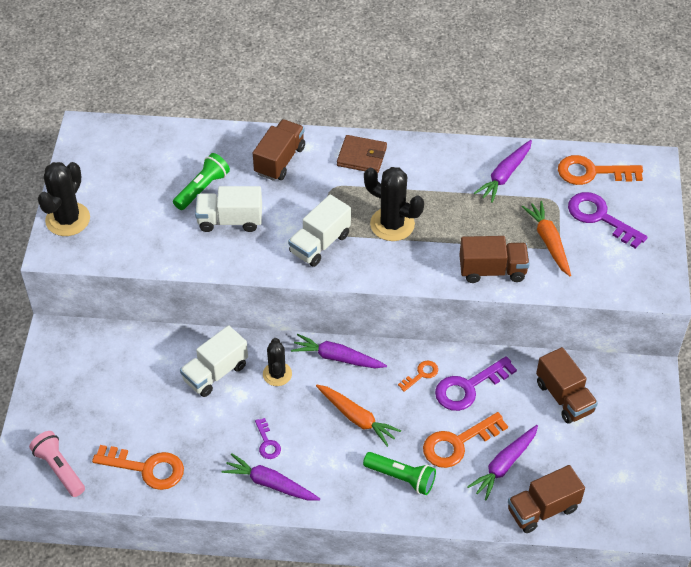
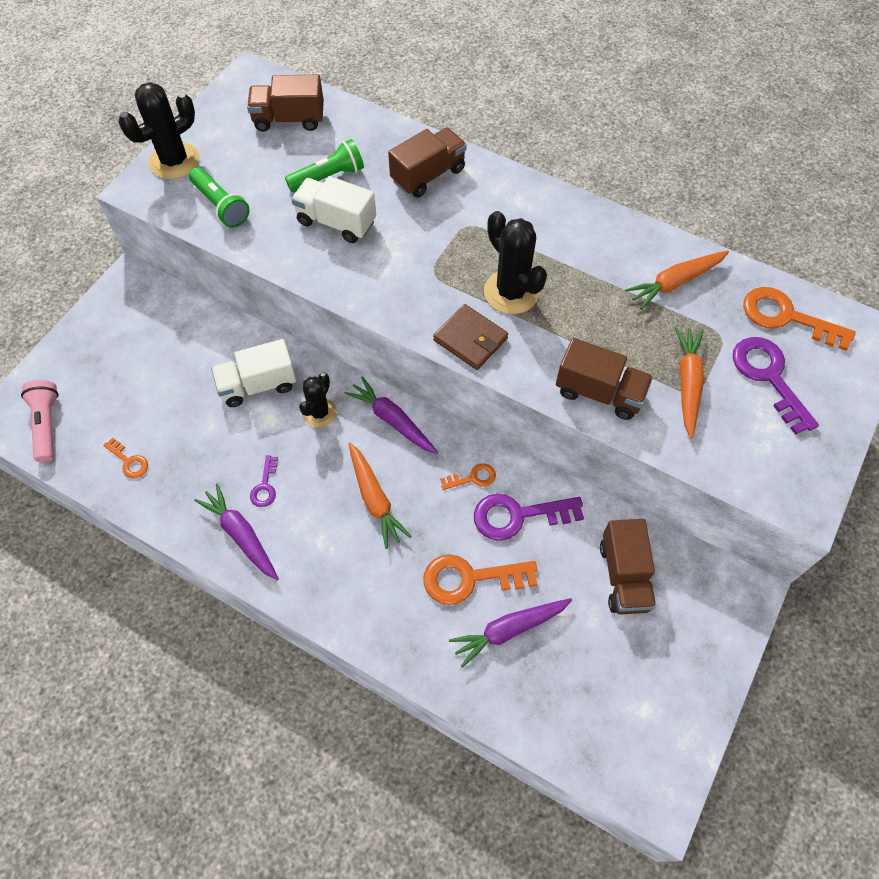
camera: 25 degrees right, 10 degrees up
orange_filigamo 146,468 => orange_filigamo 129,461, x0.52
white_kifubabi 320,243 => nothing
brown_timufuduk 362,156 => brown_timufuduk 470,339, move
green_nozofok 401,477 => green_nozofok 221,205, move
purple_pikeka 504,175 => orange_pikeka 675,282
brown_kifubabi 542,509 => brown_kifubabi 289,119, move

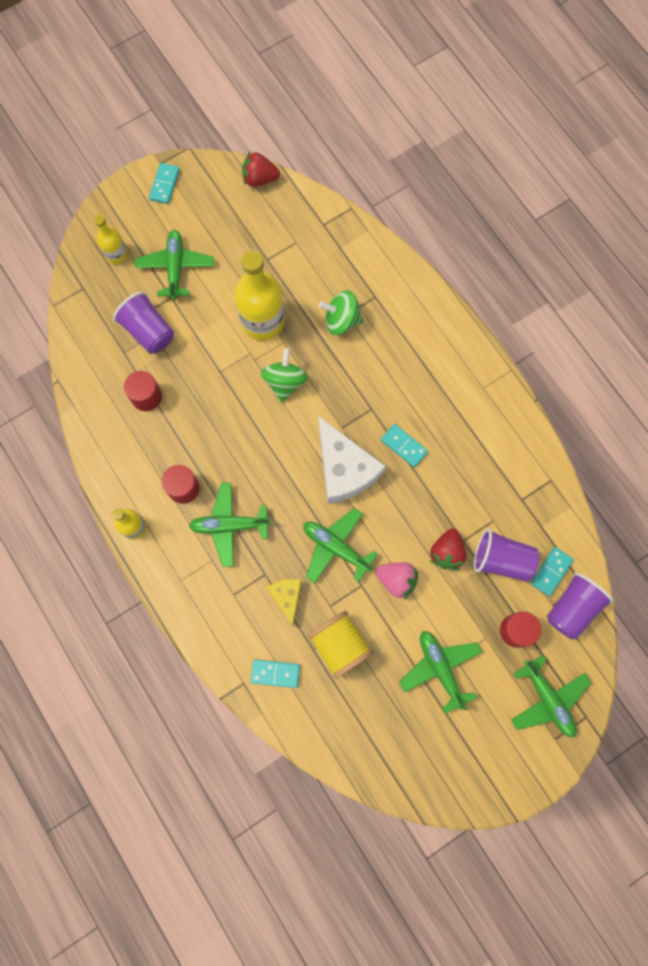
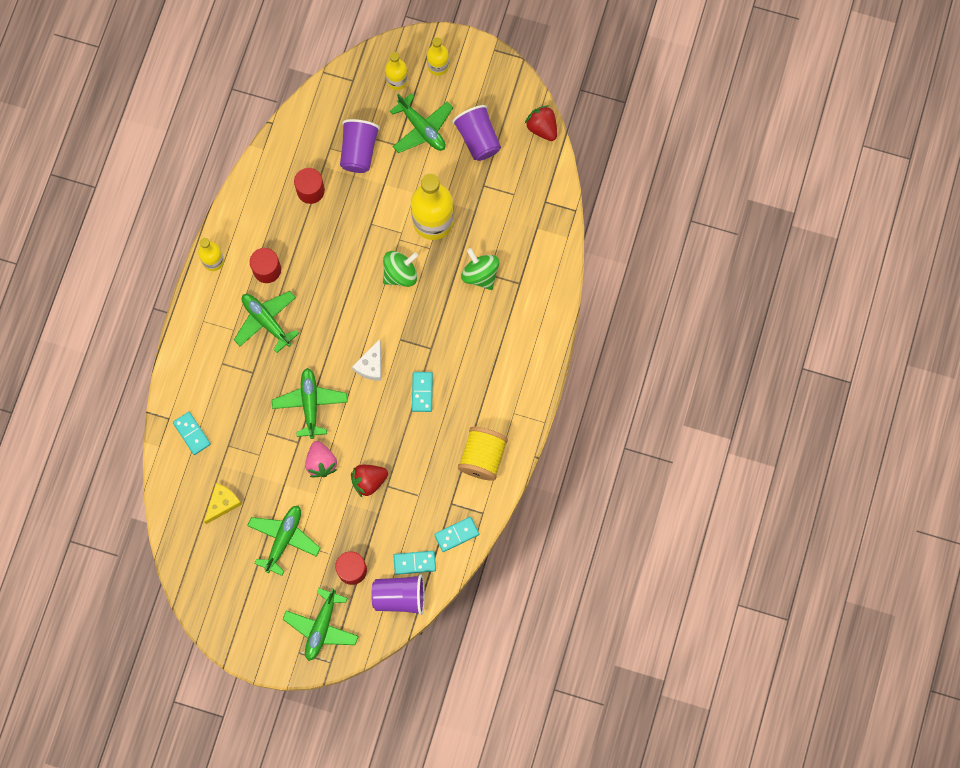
camera: 50 degrees right, 0 degrees up
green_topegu 175,267 => green_topegu 422,129, 90 degrees clockwise
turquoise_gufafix 165,185 => turquoise_gufafix 456,534, move
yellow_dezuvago 287,597 => yellow_dezuvago 222,503, move
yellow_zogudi 340,645 => yellow_zogudi 482,457, move
white_dezuvago 344,469 => white_dezuvago 371,365, x0.53
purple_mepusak 501,560 => purple_mepusak 478,139, move
nothing => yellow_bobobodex 438,66

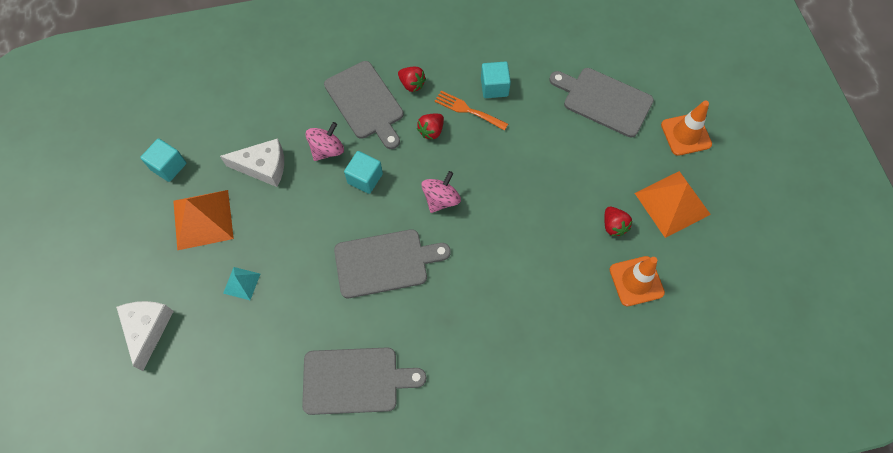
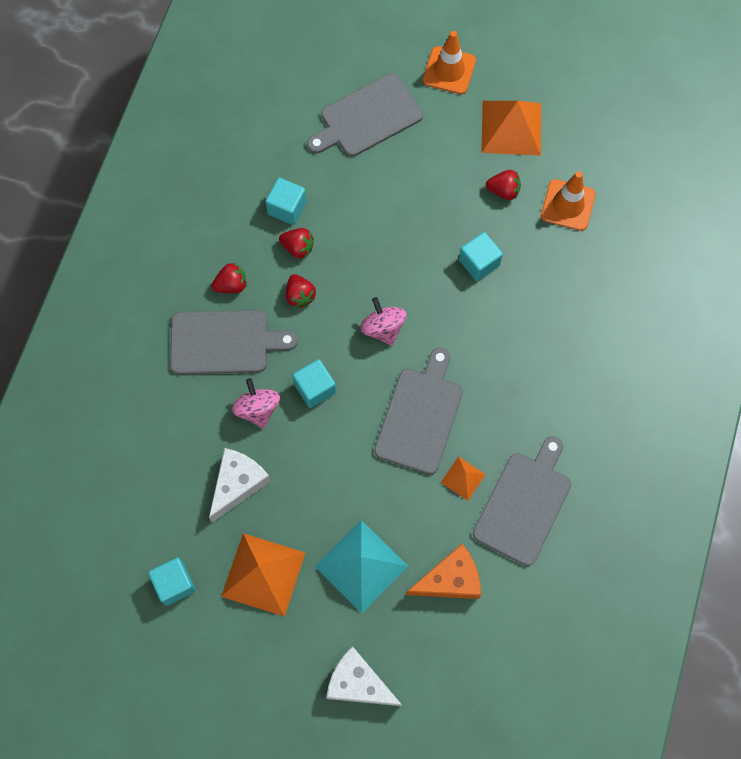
camera: 60 degrees left, 5 degrees up
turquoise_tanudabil 241,283 => turquoise_tanudabil 361,566, x1.98
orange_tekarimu 468,110 => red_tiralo 298,247
nothing => orange_dezuvago 450,579
nothing => orange_tanudabil 463,478
nothing => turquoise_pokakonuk 479,262

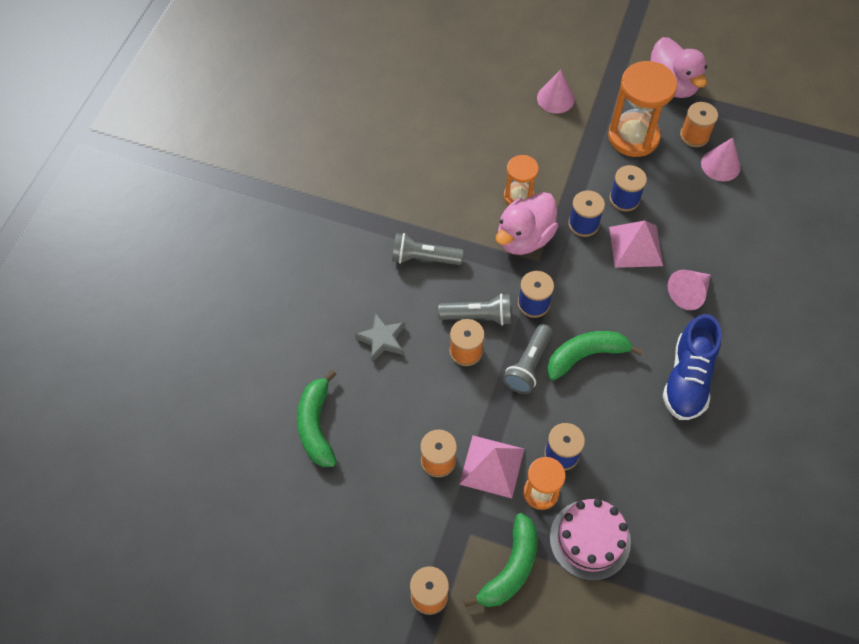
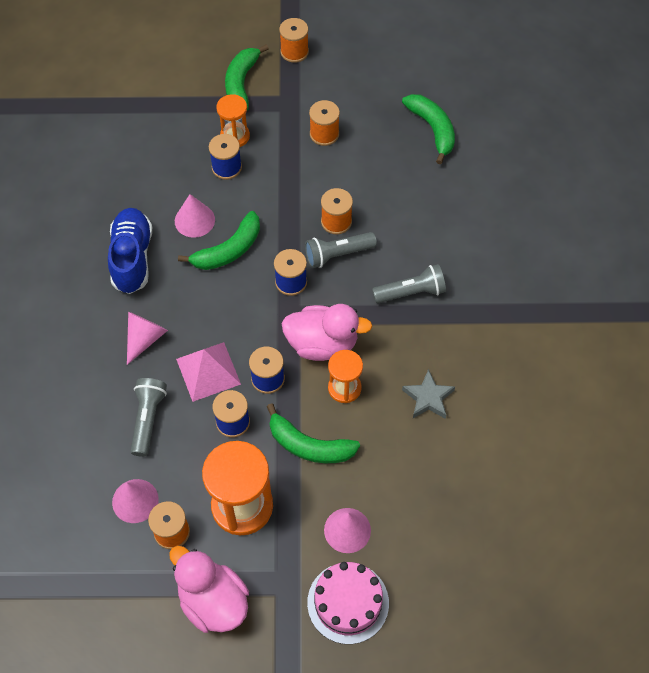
camera: 160 degrees right, 0 degrees up
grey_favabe 382,339 => grey_favabe 428,398, move
pink_tanudabil 491,466 => nothing
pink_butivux 524,238 => pink_butivux 322,344, 75 degrees clockwise
grey_nozofok 528,365 => grey_nozofok 148,419, move
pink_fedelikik 590,539 => pink_fedelikik 348,602, move
nothing => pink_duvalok 194,220
nothing => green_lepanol 309,445

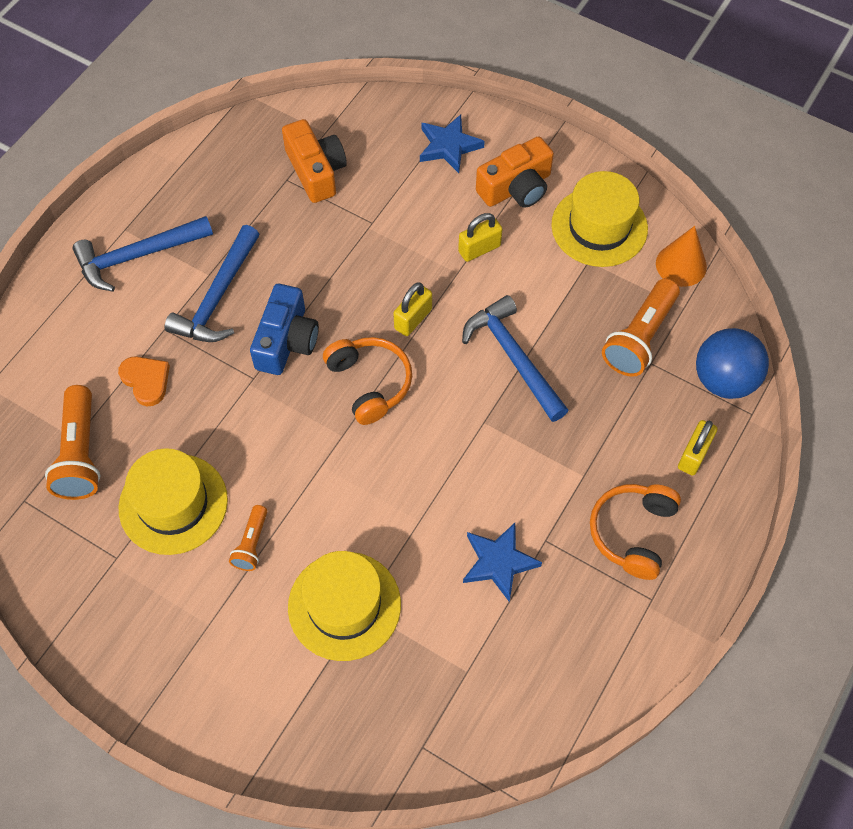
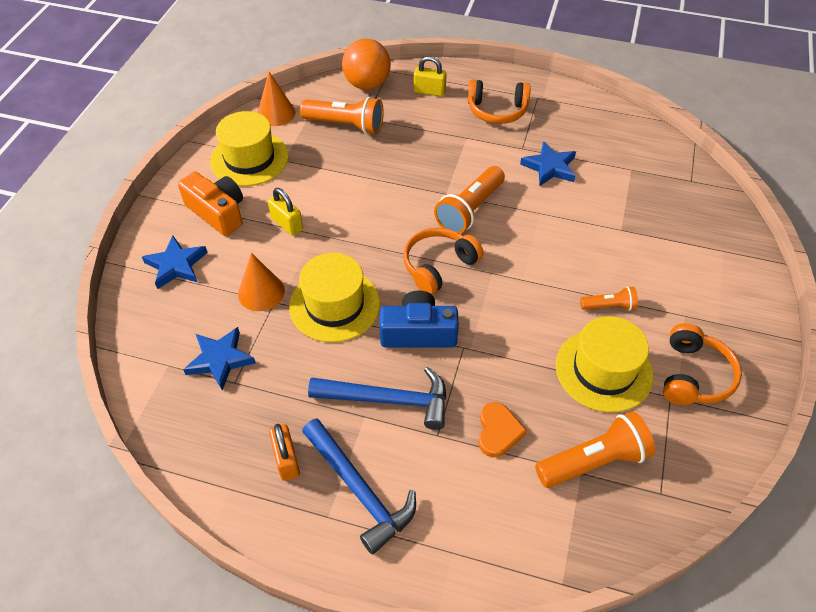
camera: 105 degrees left, 10 degrees down
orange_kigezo 146,380 => orange_kigezo 498,431, 150 degrees clockwise
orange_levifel 316,171 => blue_favabe 220,359
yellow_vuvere 344,605 => yellow_vuvere 334,305, move
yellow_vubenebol 413,319 => nothing
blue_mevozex 513,357 => nothing
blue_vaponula 724,380 => orange_vaponula 367,84
nothing => orange_duvalok 261,292
nothing => orange_vubenebol 286,460
nothing => orange_nozofok 469,210
nothing => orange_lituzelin 694,375

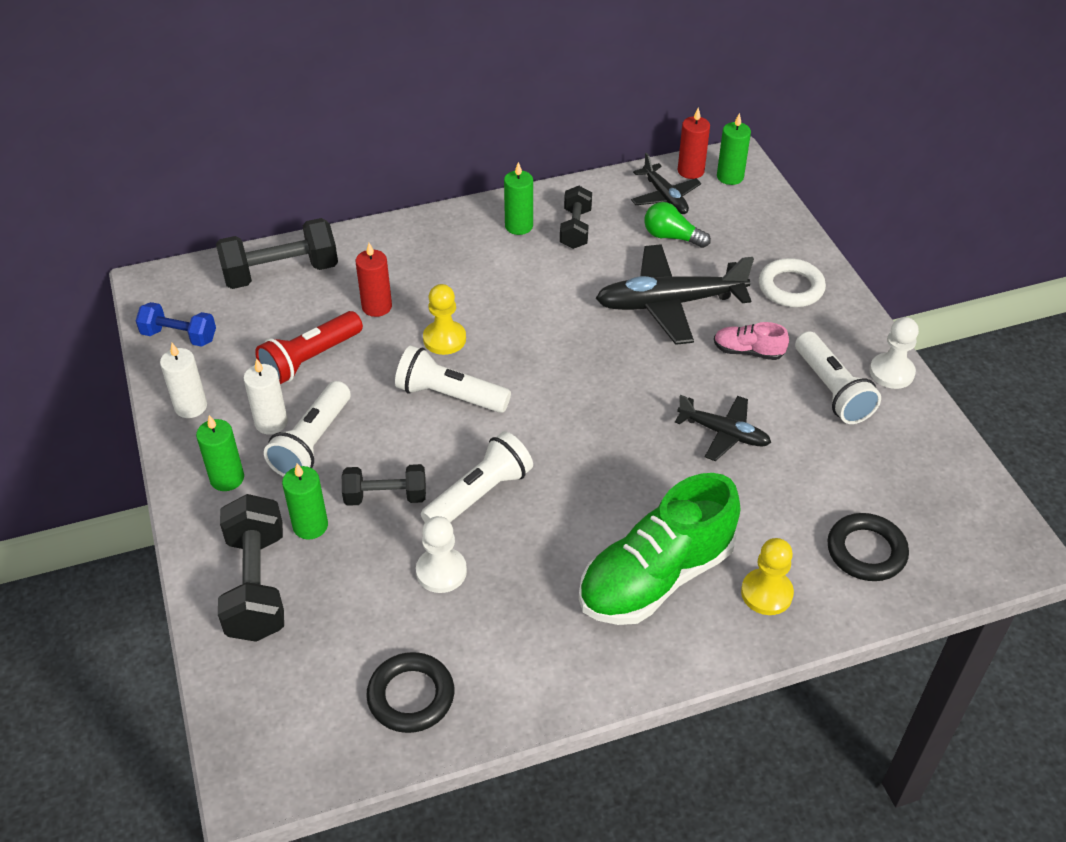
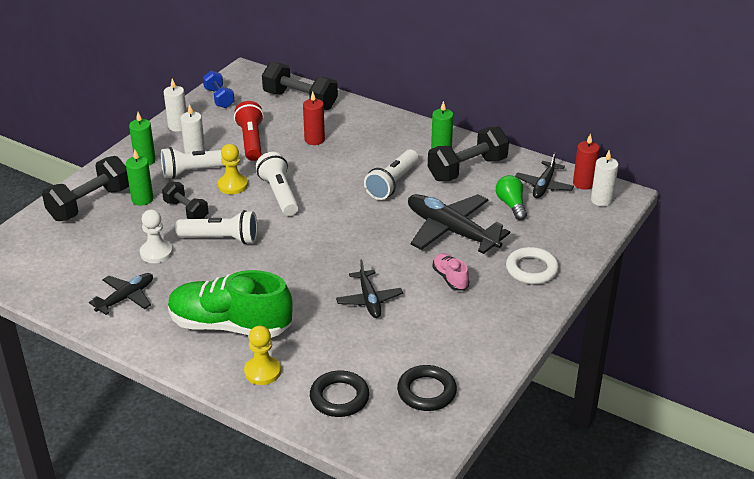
camera: 50 degrees right, 10 degrees down
red_nozofok 310,359 => red_nozofok 251,141, 75 degrees clockwise
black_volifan 411,696 => black_volifan 426,392, move
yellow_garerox 444,339 => yellow_garerox 233,185, move
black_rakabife 575,229 => black_rakabife 467,169, x1.62
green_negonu 730,177 => white_negonu 601,200
white_nozofok 832,390 => white_nozofok 392,184, move
white_garerox 891,372 => nothing
nothing => black_topegu 126,298

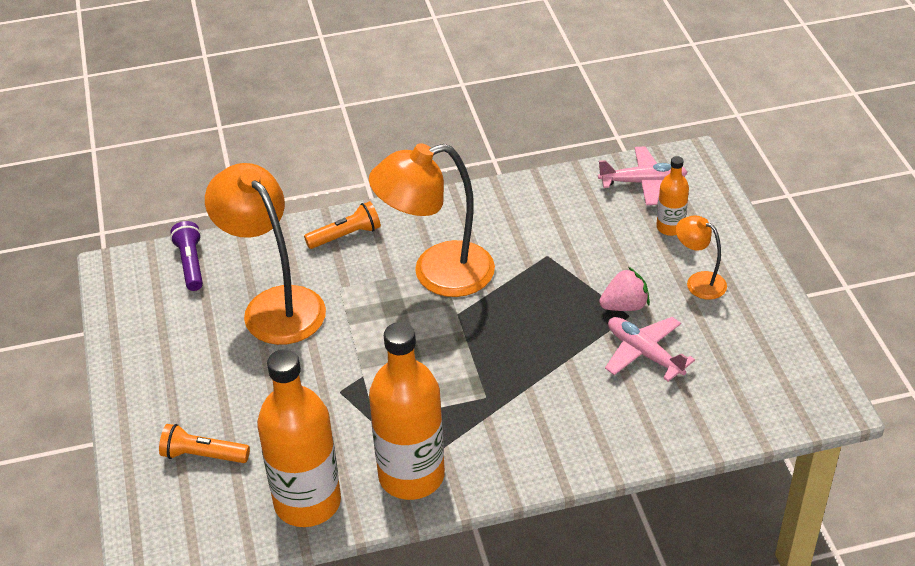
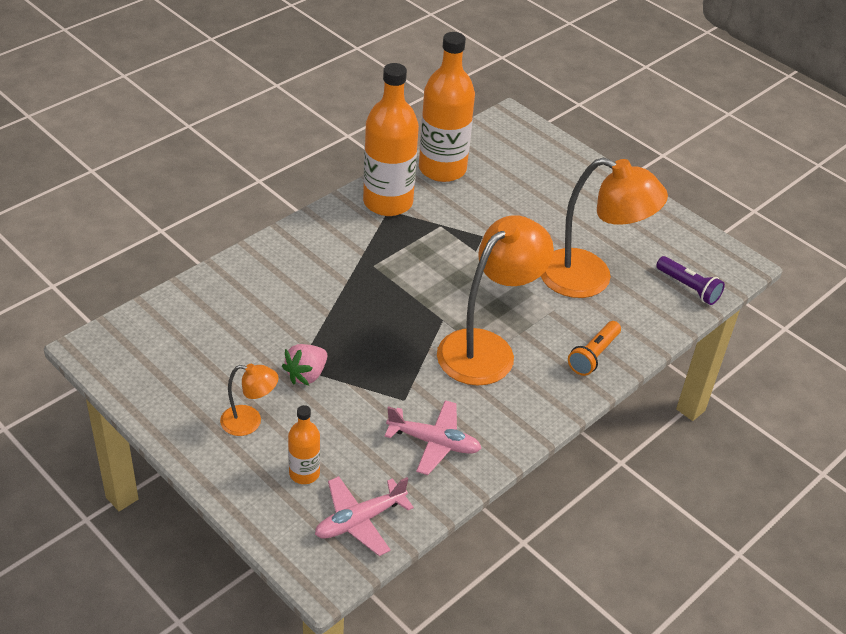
camera: 145 degrees right, 0 degrees up
orange_nozofok 203,455 => nothing
pink_topegu 644,353 => pink_topegu 434,442, move

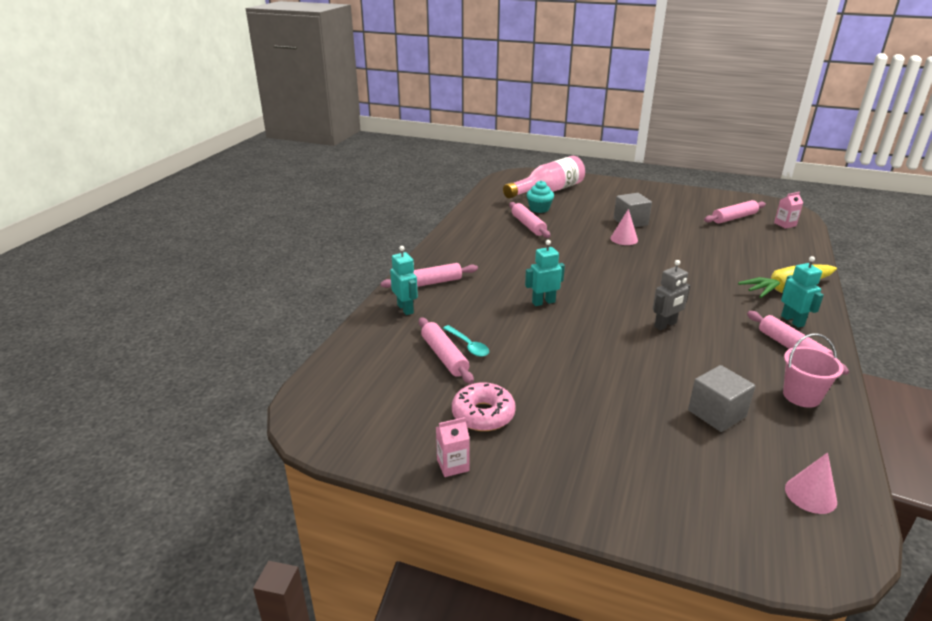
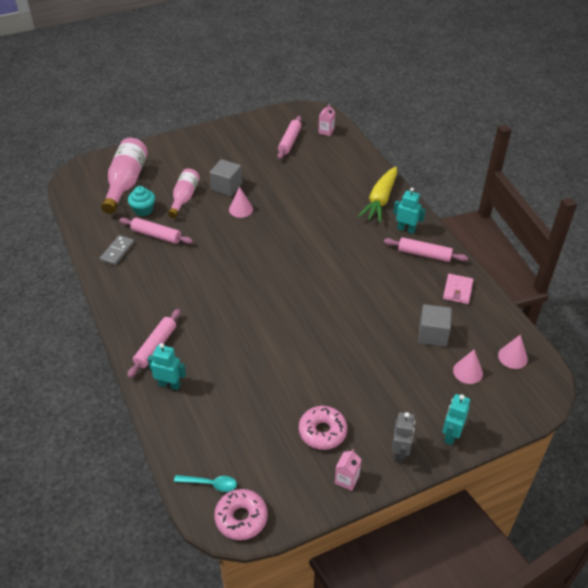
camera: 45 degrees left, 15 degrees up
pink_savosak 444,356 => nothing
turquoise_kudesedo 468,345 => turquoise_kudesedo 210,484, move
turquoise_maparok 543,302 => turquoise_maparok 451,435, move
grey_maparok 665,325 => grey_maparok 400,453, move
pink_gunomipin 801,396 => pink_timufuduk 457,290
nothing => grey_gufafix 117,251
nothing => pink_bobobodex 184,198
nothing => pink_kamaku 241,518
nothing => pink_duvalok 468,372

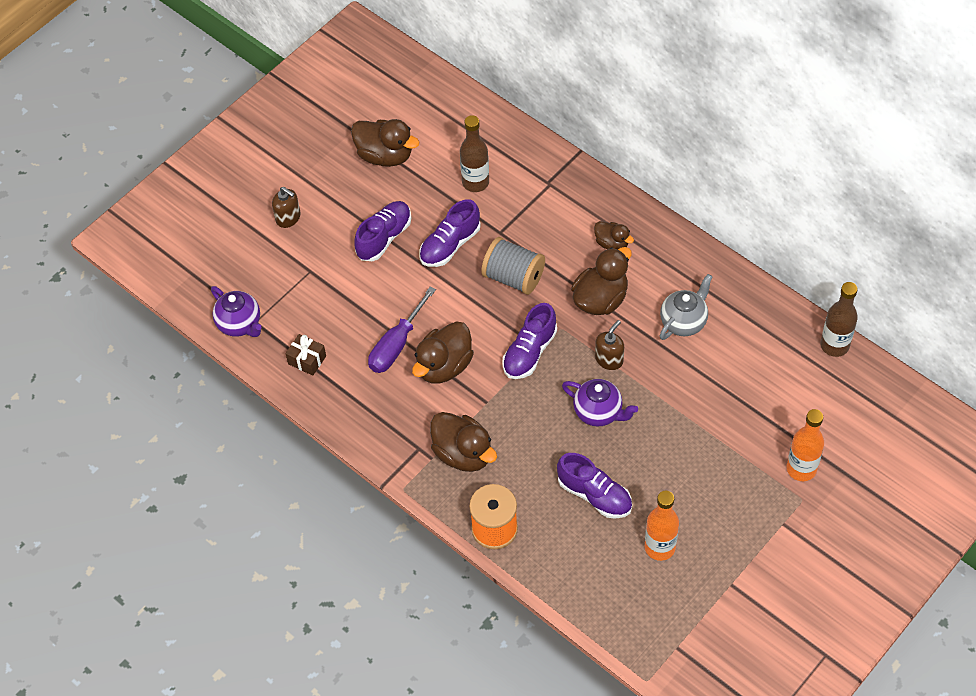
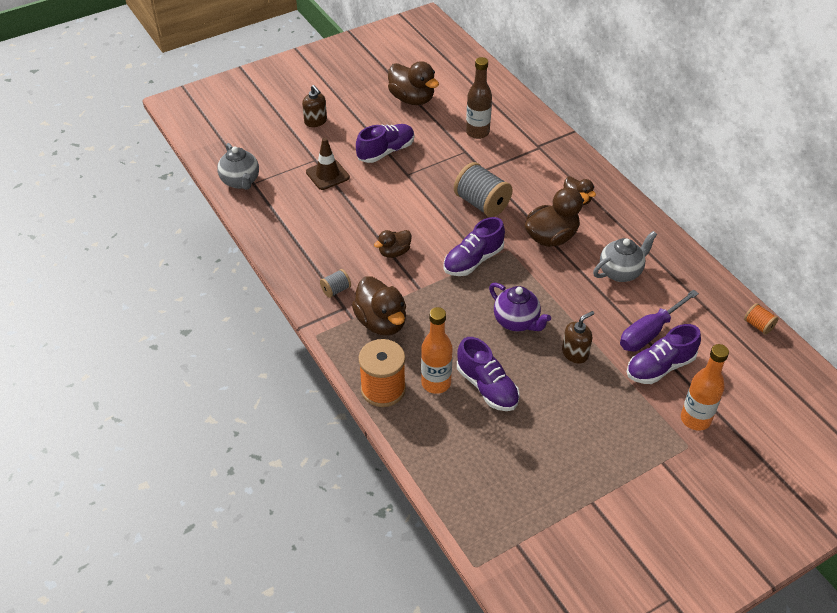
camera: 15 degrees right, 10 degrees down
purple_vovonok 240,324 => grey_vovonok 240,181
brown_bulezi 307,360 => nothing
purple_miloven 397,344 => purple_miloven 649,332, move
brown_butivux 444,366 => brown_butivux 394,252, x0.58
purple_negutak 450,245 => purple_negutak 660,367, move
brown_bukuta 609,359 => brown_bukuta 575,353, move
orange_bobobodex 660,547 => orange_bobobodex 436,383, move
brown_bobobodex 834,345 => orange_zogudi 758,325
nothing => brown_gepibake 327,175
nothing => grey_zogudi 336,290

